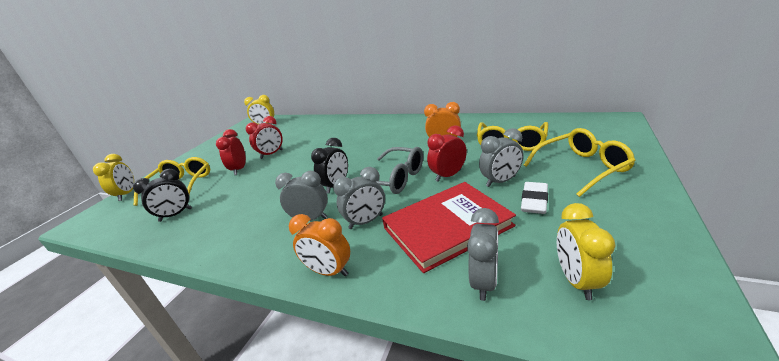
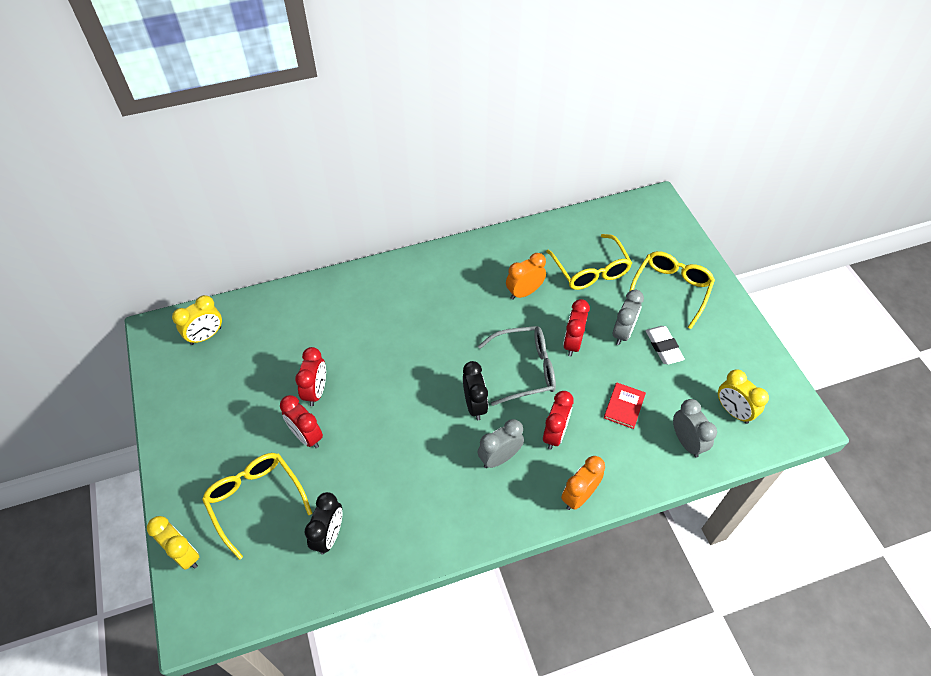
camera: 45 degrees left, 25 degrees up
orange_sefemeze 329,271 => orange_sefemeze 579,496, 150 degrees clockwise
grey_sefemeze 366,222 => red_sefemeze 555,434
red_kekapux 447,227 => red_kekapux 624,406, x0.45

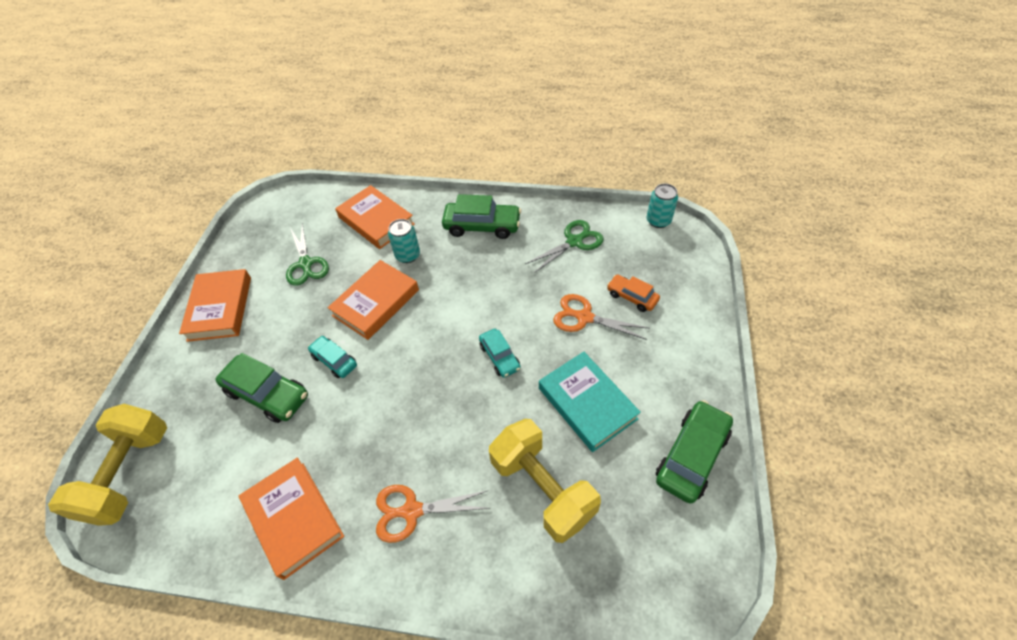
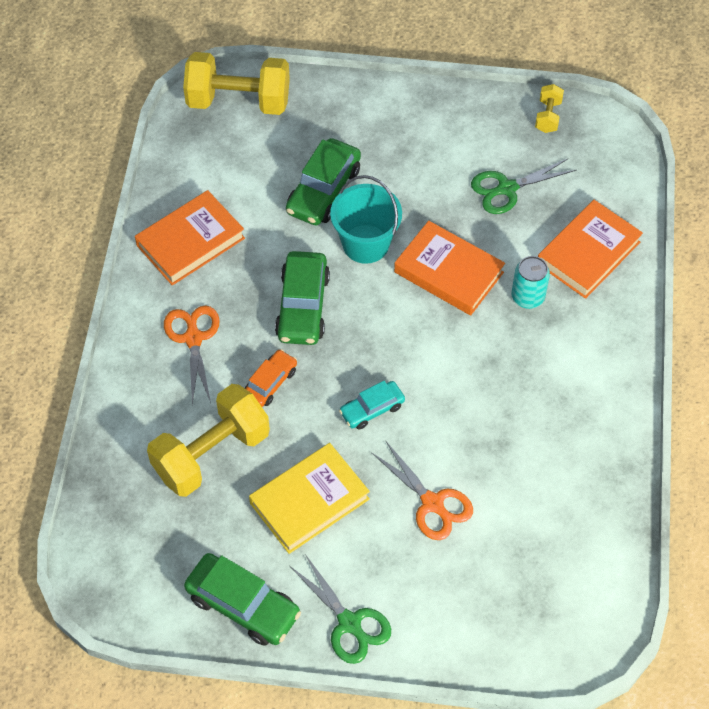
camera: 85 degrees right, 5 degrees up
orange_kekapux 220,308 => nothing
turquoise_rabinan 334,360 => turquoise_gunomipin 365,244
green_rabinan 482,226 => green_rabinan 302,306, move
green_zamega 574,241 => green_zamega 350,623, move
turquoise_kekapux 587,403 => yellow_kekapux 309,501
orange_zamega 584,317 => orange_zamega 432,504, 120 degrees clockwise
orange_rabinan 632,297 => orange_rabinan 270,383, move
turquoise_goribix 658,221 => nothing
nothing => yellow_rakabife 548,116

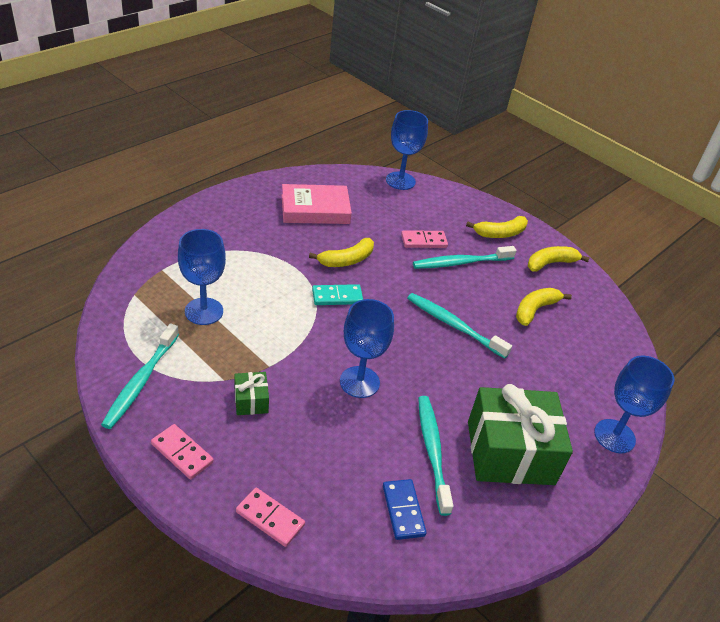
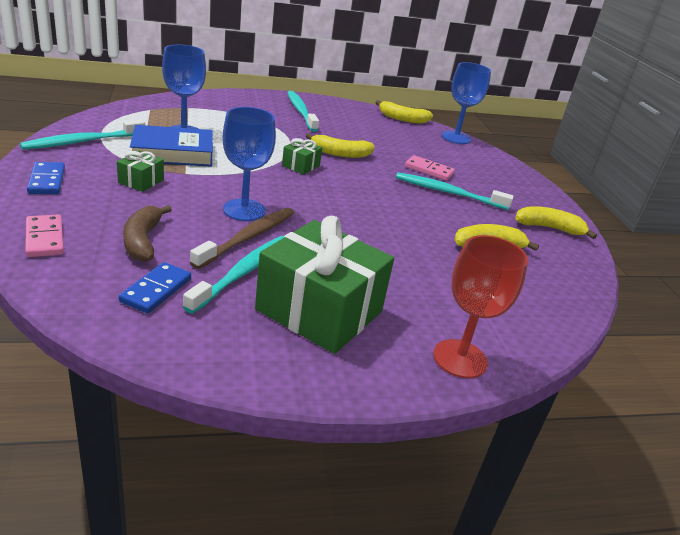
camera: 35 degrees right, 10 degrees down
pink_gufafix 182,453 => blue_gufafix 47,181
pink_kekapux 315,209 => nothing
turquoise_gufafix 337,297 => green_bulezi 301,166
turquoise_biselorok 454,325 => turquoise_biselorok 301,111, move
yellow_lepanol 500,233 => yellow_lepanol 402,119, move
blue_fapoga 614,436 => red_fapoga 460,359
nothing => brown_lepanol 142,241
nothing => blue_kekapux 173,152
nothing => brown_biselorok 248,238

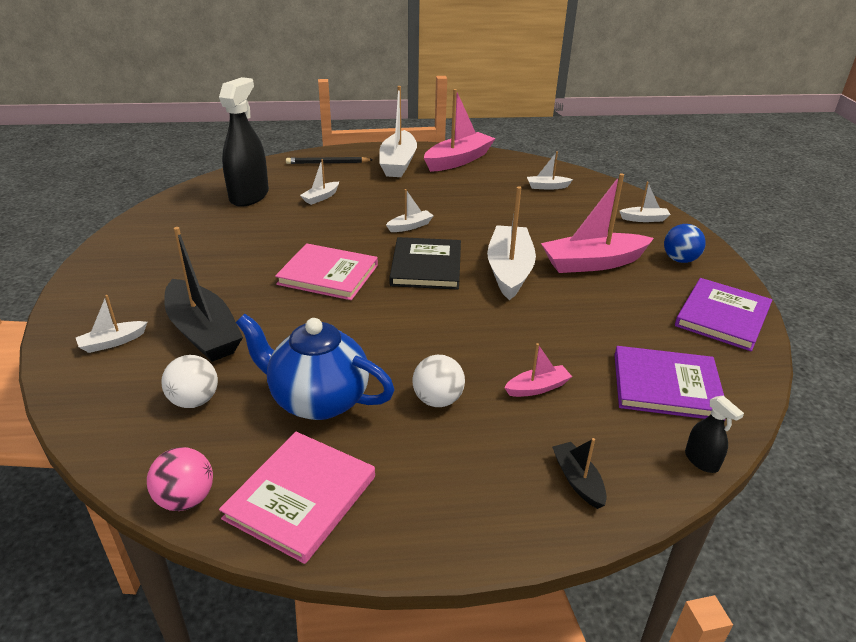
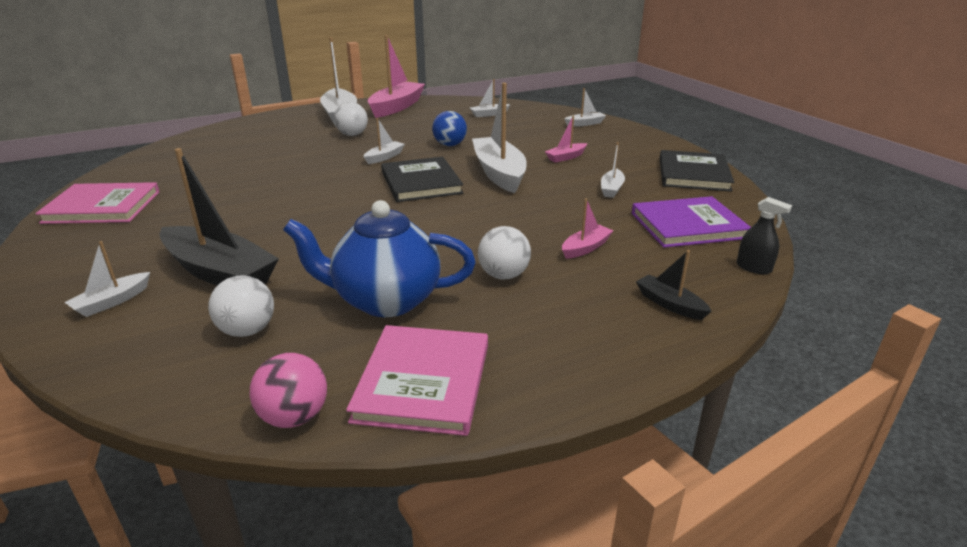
camera: 20 degrees left, 5 degrees down
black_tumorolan 249,196 => nothing
pink_kekapux 328,275 => pink_kekapux 102,207, move
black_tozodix 327,163 => nothing
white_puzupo 321,197 => white_puzupo 611,189, move
pink_puzupo 592,263 => pink_puzupo 566,157, x0.48
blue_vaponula 680,260 => blue_vaponula 450,145, move
purple_kekapux 722,317 => black_kekapux 693,174
nothing => white_vaponula 352,135

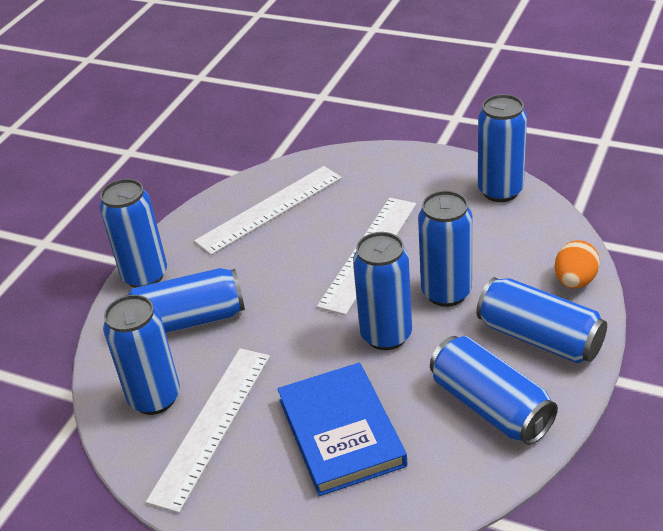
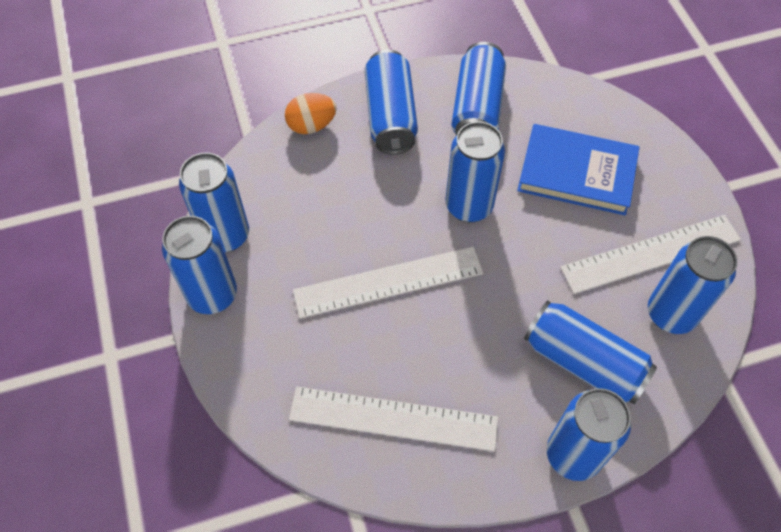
camera: 135 degrees left, 20 degrees up
blue_kekapux 341,432 => blue_kekapux 576,173, 75 degrees clockwise
blue_goribix 446,292 => blue_goribix 212,295, move

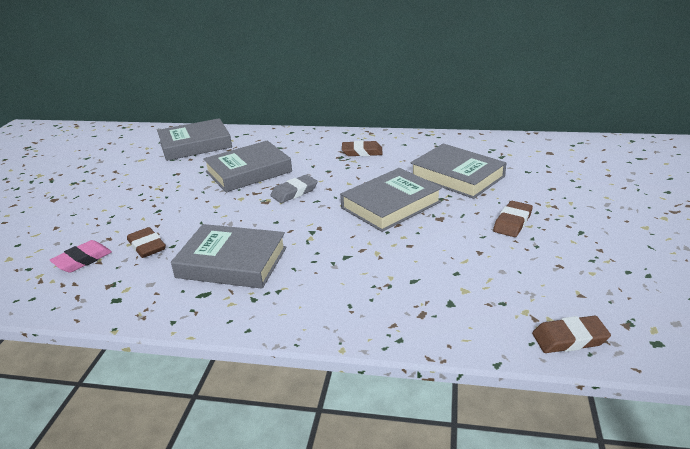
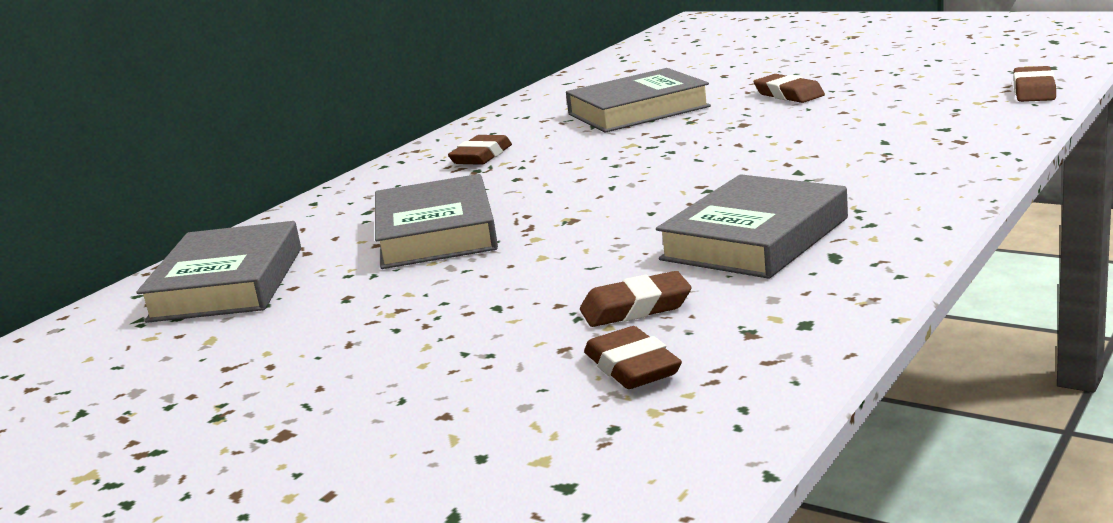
camera: 65 degrees left, 10 degrees down
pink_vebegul 82,260 => brown_vebegul 632,367
grey_vebegul 294,192 => nothing
grey_kekapux 391,205 => nothing

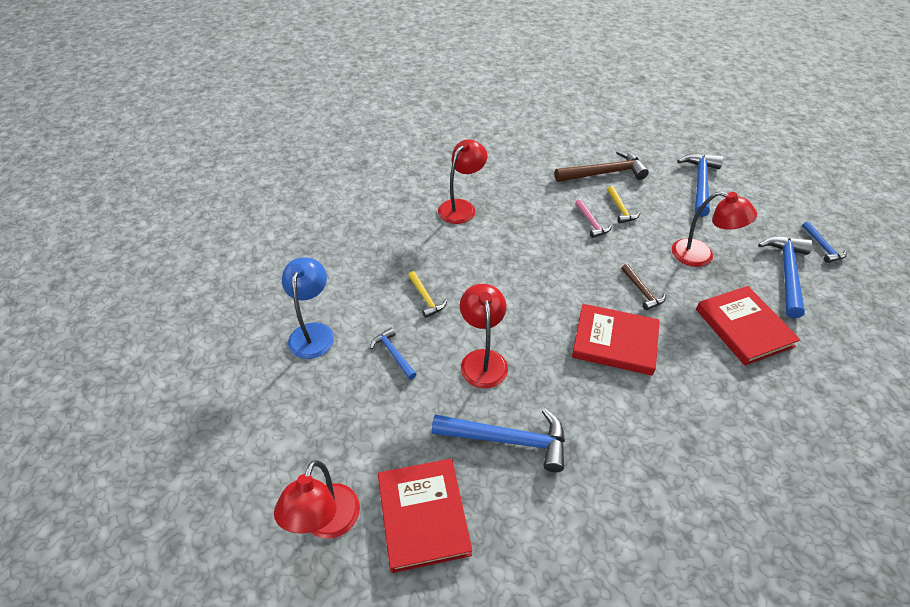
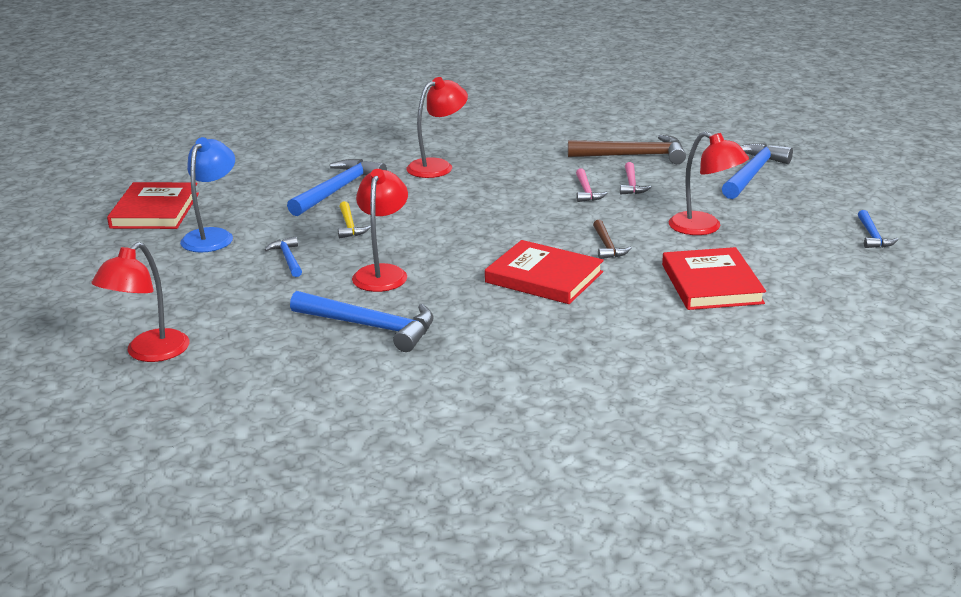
camera: 15 degrees right, 20 degrees down
red_kekapux 423,515 => red_kekapux 155,210, move
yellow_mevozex 621,209 => pink_mevozex 631,184
blue_mevozex 786,273 => blue_mevozex 338,190, move

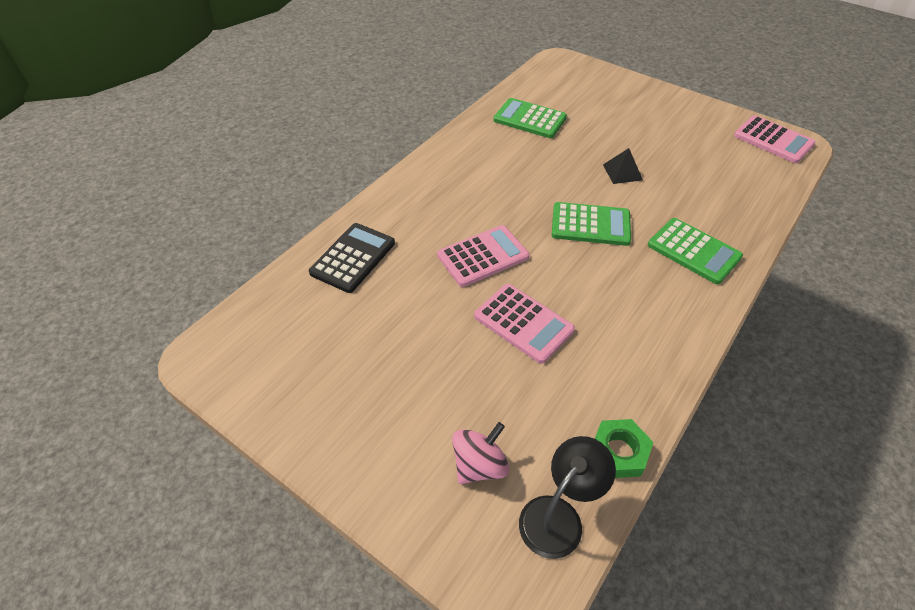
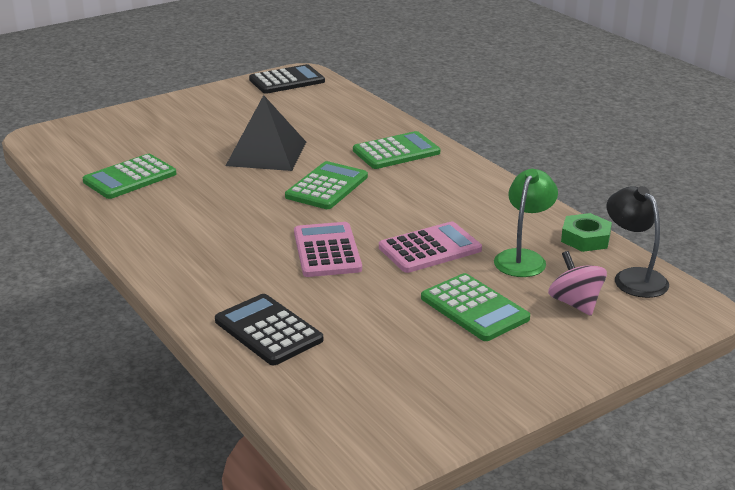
camera: 70 degrees left, 20 degrees down
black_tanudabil 622,172 => black_tanudabil 266,153, x1.98
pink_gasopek 773,140 => black_gasopek 287,80
nothing => green_gasopek 474,308
nothing => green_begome 523,258

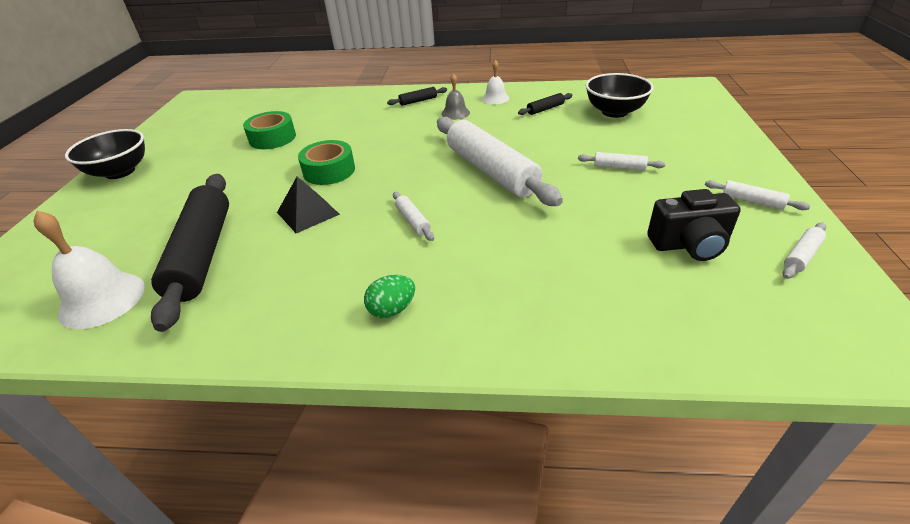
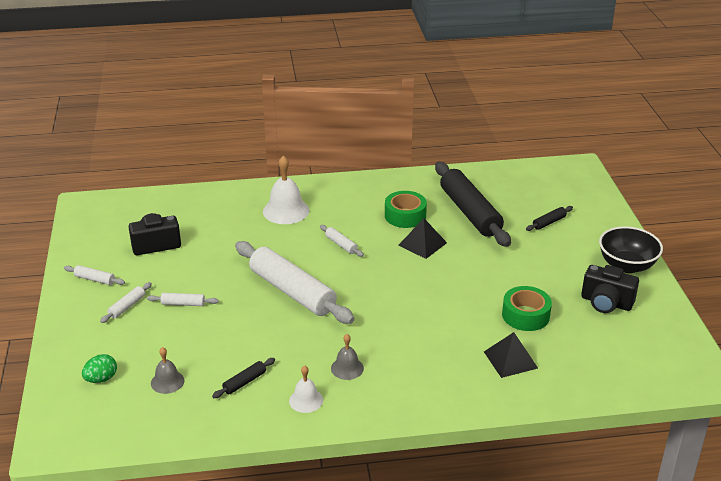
camera: 165 degrees right, 5 degrees down
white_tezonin 102,299 => white_tezonin 286,211, move
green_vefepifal 329,171 => green_vefepifal 405,216, move
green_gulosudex 392,309 => green_gulosudex 101,379, move
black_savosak 418,101 => black_savosak 549,222, move
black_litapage 614,112 => grey_tezonin 167,381
white_savosak 801,256 => white_savosak 127,306, move
nothing => black_tanudabil 510,360
nothing => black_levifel 606,303

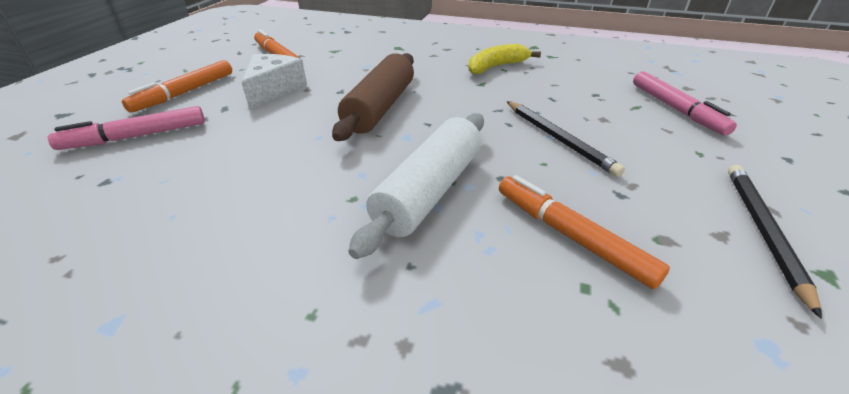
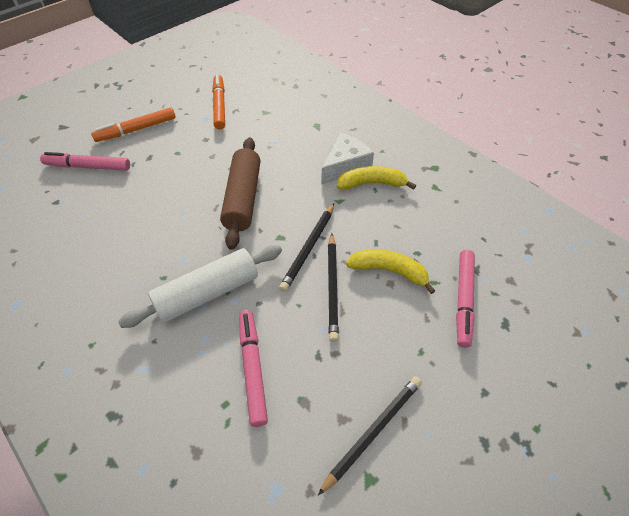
camera: 30 degrees right, 15 degrees up
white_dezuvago 273,89 => white_dezuvago 345,166, move
brown_savosak 380,107 => brown_savosak 243,198, 45 degrees counterclockwise
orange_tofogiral 570,235 => pink_tofogiral 253,368
nothing => black_tozodix 308,248
nothing => yellow_lepanol 389,271

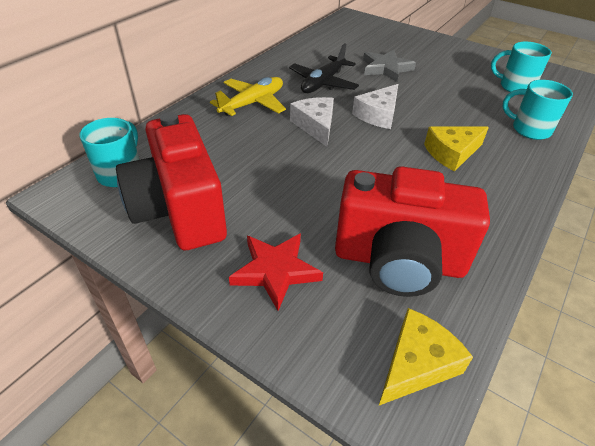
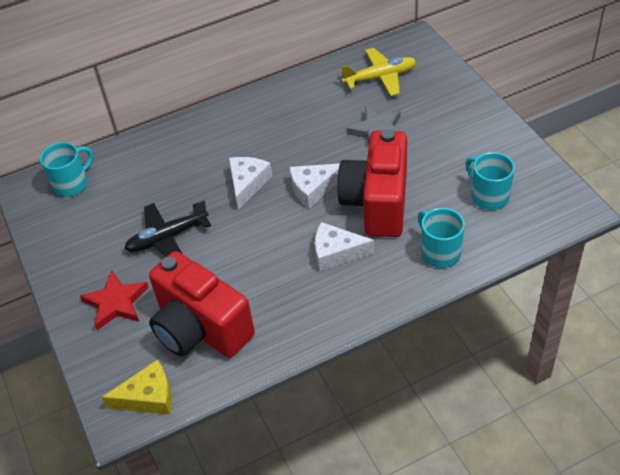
camera: 35 degrees right, 5 degrees up
red_levifel 180,211 => red_levifel 377,203, move
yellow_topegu 253,103 => yellow_topegu 380,77, move
black_topegu 323,83 => black_topegu 167,238, move
yellow_dezuvago 452,153 => white_dezuvago 336,252

